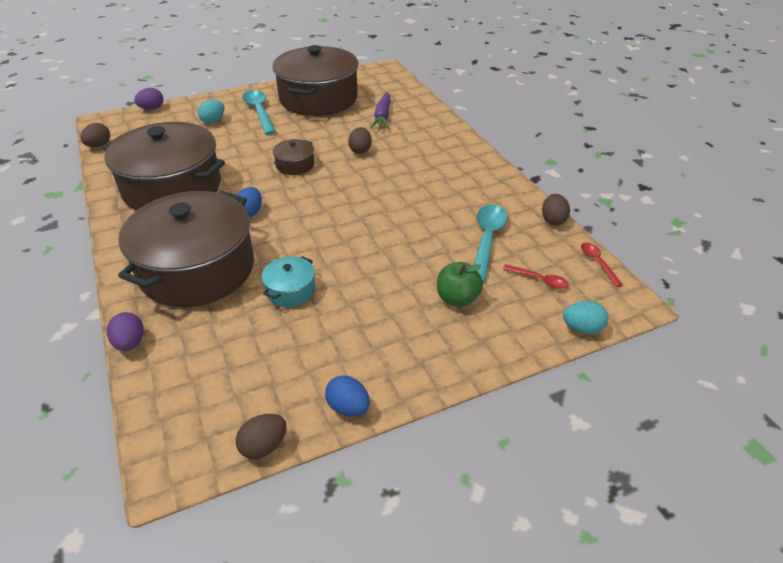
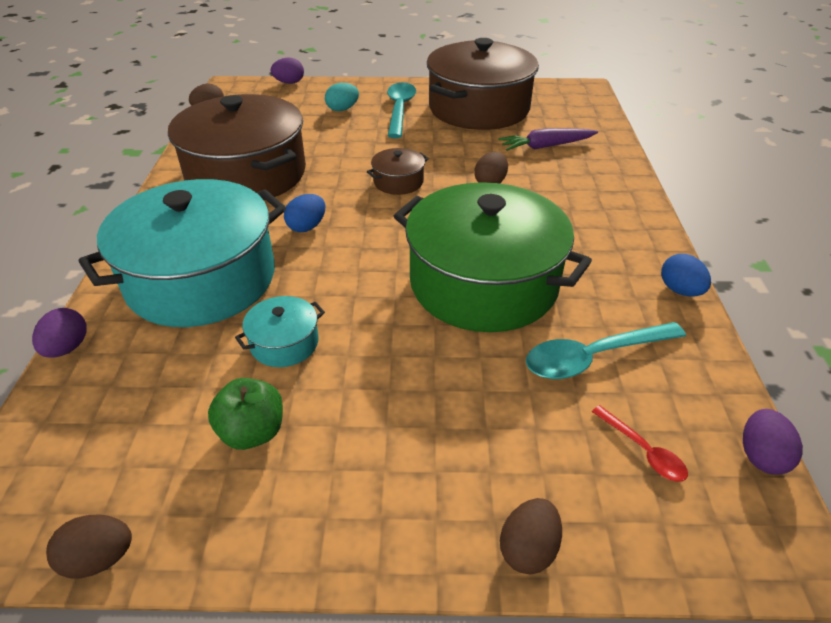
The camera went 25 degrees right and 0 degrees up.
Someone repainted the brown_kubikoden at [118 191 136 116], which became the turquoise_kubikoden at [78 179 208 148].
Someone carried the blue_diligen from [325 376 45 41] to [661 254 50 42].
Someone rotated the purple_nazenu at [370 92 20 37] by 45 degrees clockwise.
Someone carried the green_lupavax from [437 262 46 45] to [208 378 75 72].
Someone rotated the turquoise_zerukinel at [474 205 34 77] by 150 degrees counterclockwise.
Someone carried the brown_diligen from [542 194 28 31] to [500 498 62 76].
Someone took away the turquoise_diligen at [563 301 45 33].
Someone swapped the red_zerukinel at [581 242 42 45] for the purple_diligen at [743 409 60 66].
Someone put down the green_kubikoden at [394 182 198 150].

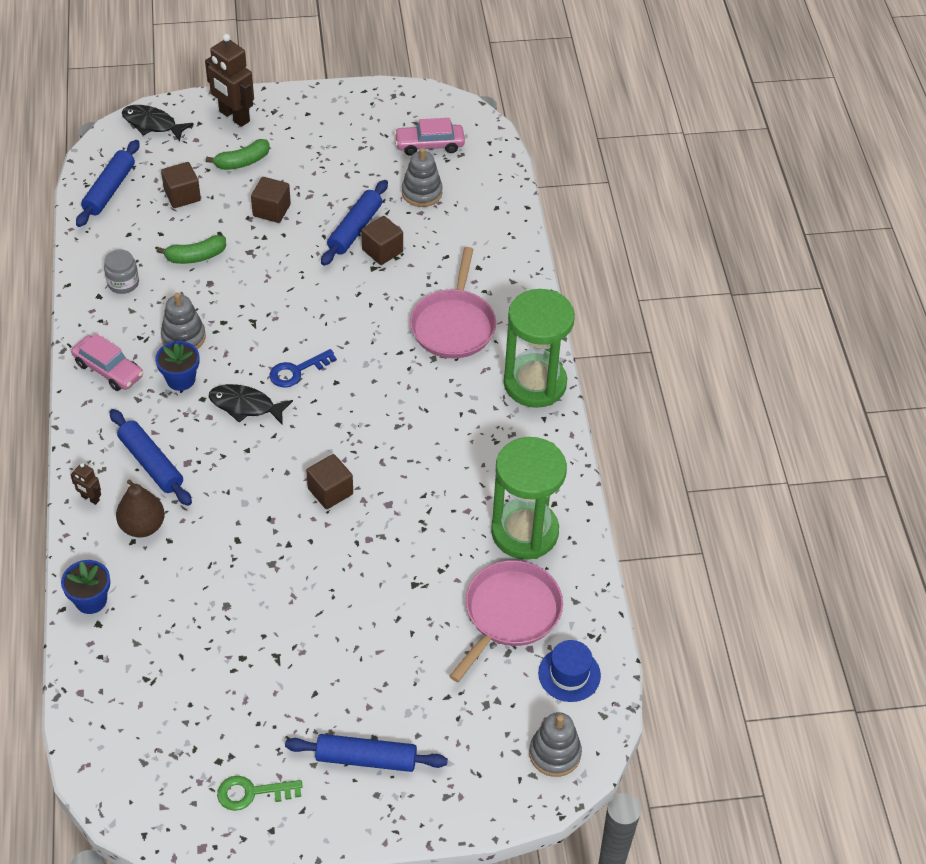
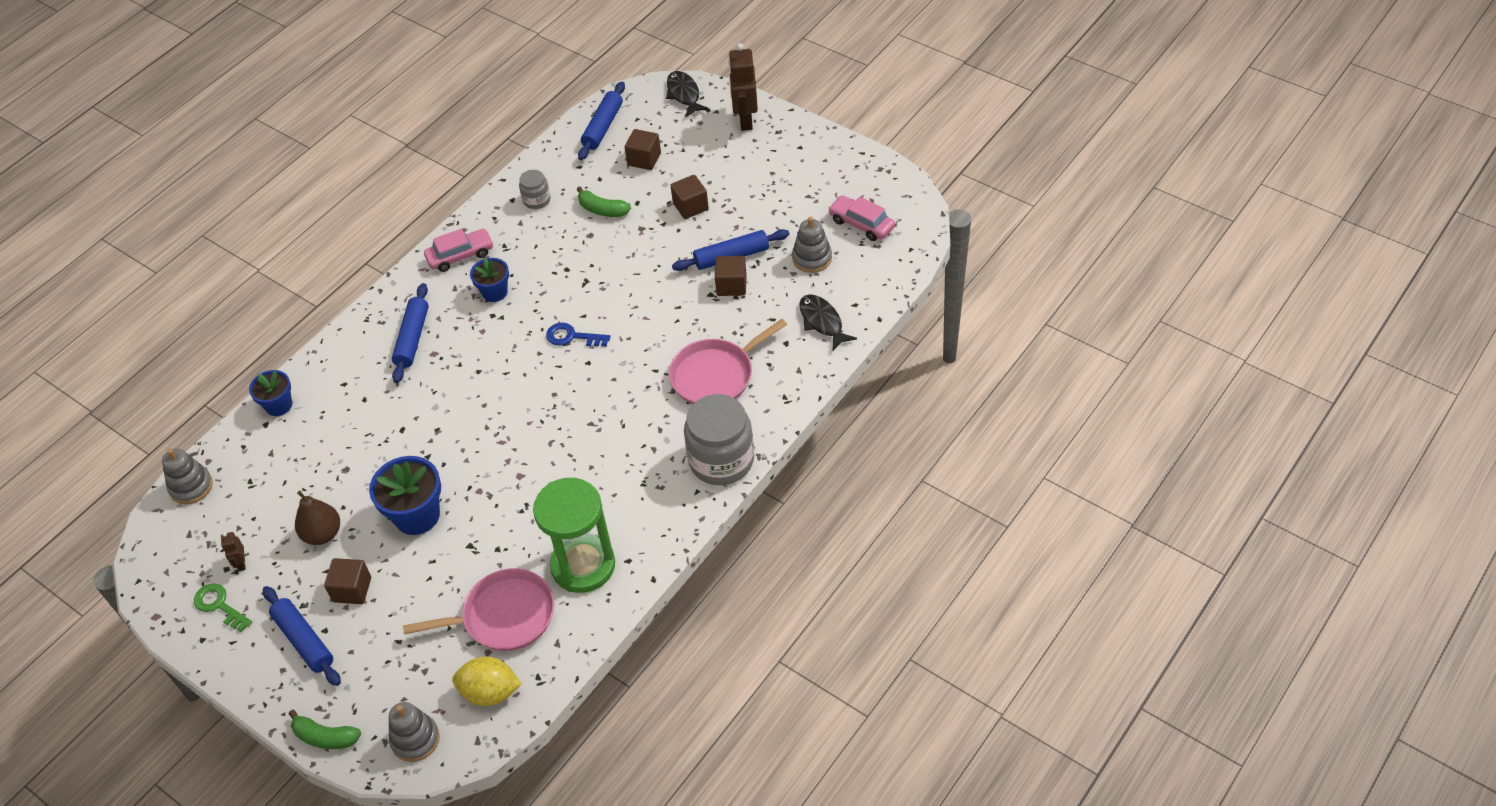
The camera went 50 degrees right and 0 degrees up.
Someone carried the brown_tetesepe from [70 463 31 42] to [221 532 25 39].
Someone rotated the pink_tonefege at [71 333 72 58] by 105 degrees counterclockwise.
Someone rotated the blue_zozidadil at [76 140 63 87] by 45 degrees counterclockwise.
Someone carried the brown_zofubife from [116 479 49 58] to [295 491 45 54].
Someone carried the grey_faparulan from [161 293 45 56] to [162 448 51 57].
Someone carried the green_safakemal from [206 139 64 31] to [289 710 72 39].
Someone carried the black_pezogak from [209 384 84 41] to [799 294 58 57].
Someone carried the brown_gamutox from [306 454 47 55] to [324 558 47 46].
Someone swapped the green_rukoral at [504 289 71 119] for the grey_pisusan at [684 394 70 91].
Someone swapped the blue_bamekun at [538 640 63 62] for the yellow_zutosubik at [452 656 70 50].
Someone put down the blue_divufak at [369 456 72 79].

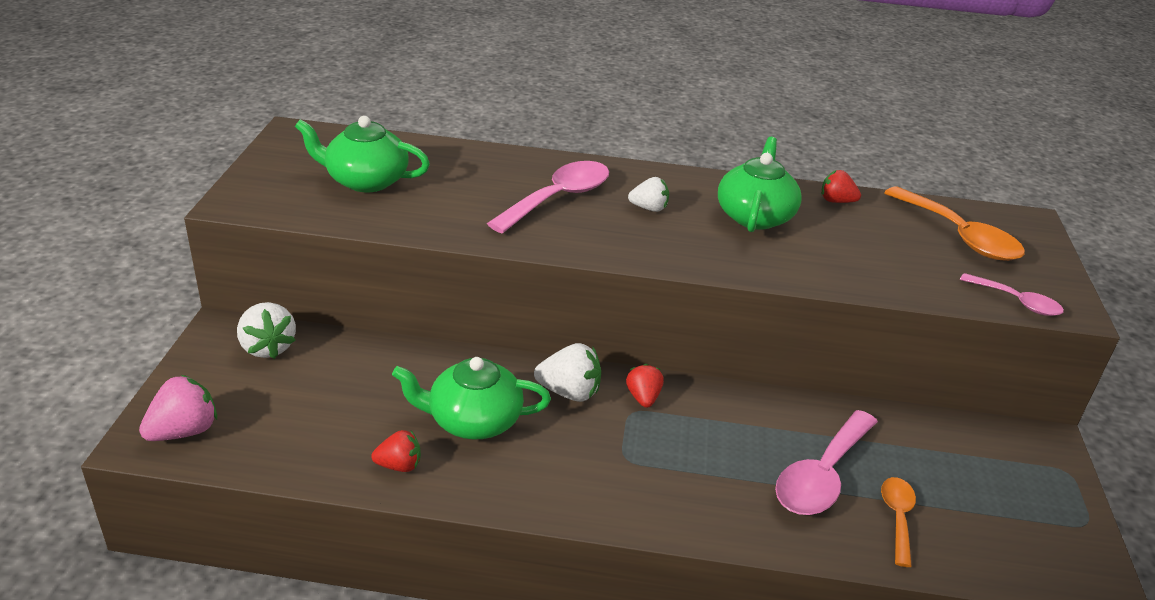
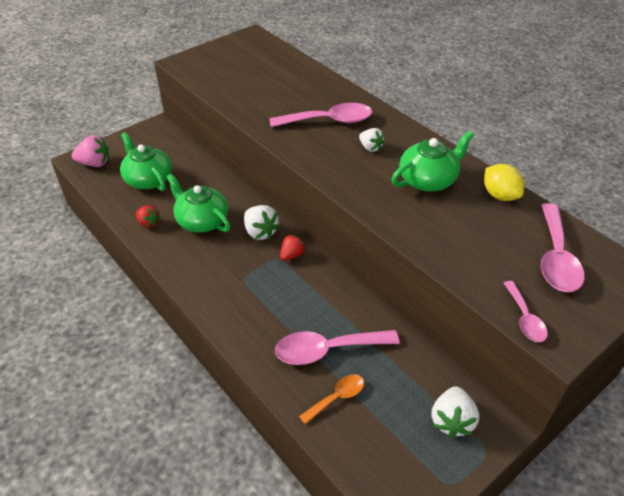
The camera went 45 degrees right and 10 degrees up.
Someone carried the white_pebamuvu from [237 302 59 57] to [432 386 47 52].
Someone carried the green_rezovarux from [295 116 135 76] to [120 132 52 59].
Someone swapped the red_pebamuvu at [821 170 40 33] for the yellow_zutosubik at [484 164 40 37].
Someone repainted the orange_zerukinel at [884 186 141 75], which became the pink_zerukinel at [541 203 44 89].

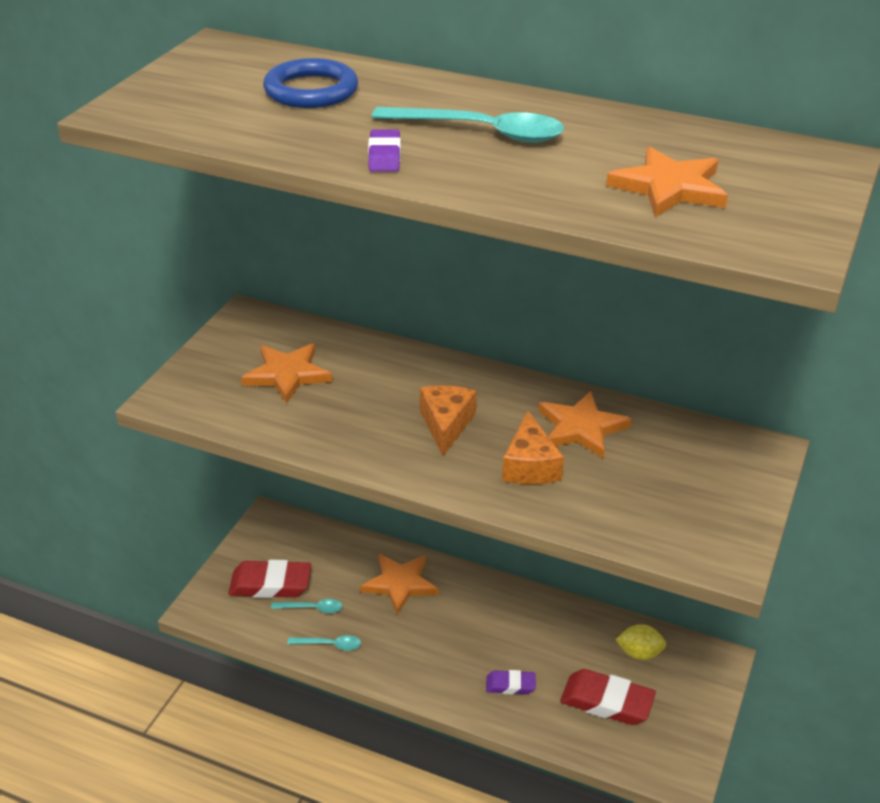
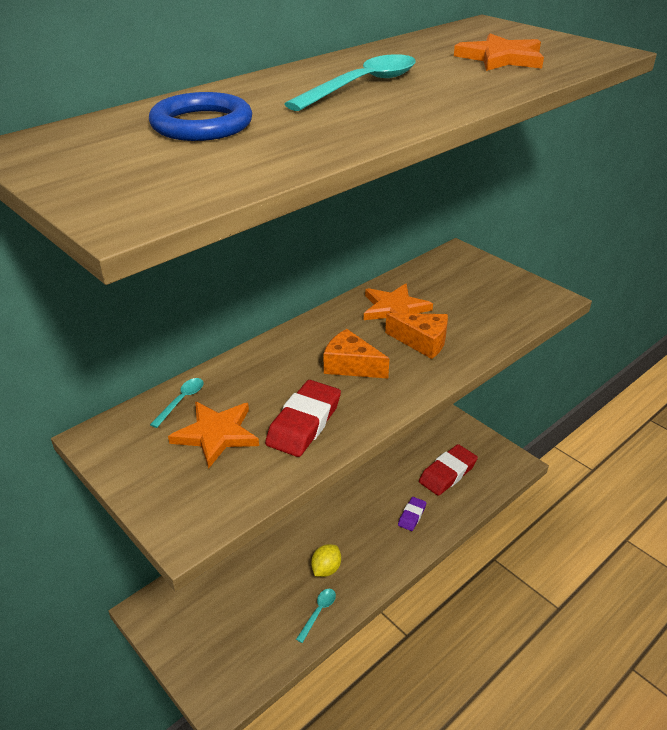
The camera went 65 degrees left and 0 degrees up.
Someone carried the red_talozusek from [228 560 83 38] to [265 380 76 77].
Someone carried the turquoise_zerukinel from [271 599 72 14] to [150 378 54 50].
Someone took away the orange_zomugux at [360 554 78 61].
Someone took away the purple_talozusek at [368 130 33 42].
Someone carried the yellow_zutosubik from [616 624 50 36] to [311 544 30 33].

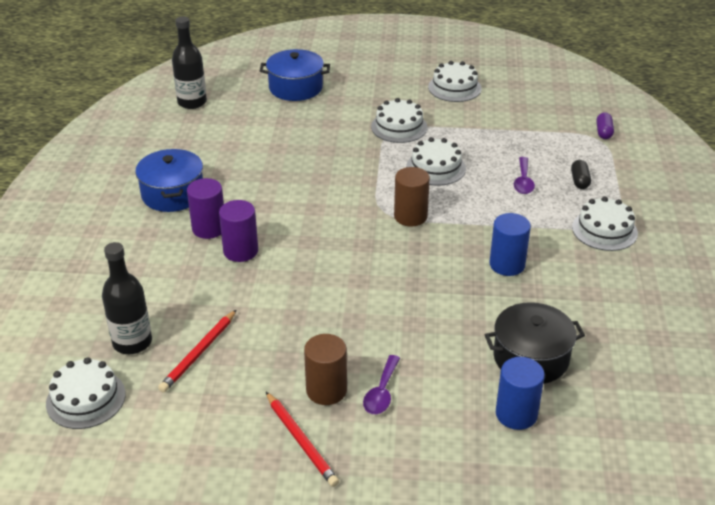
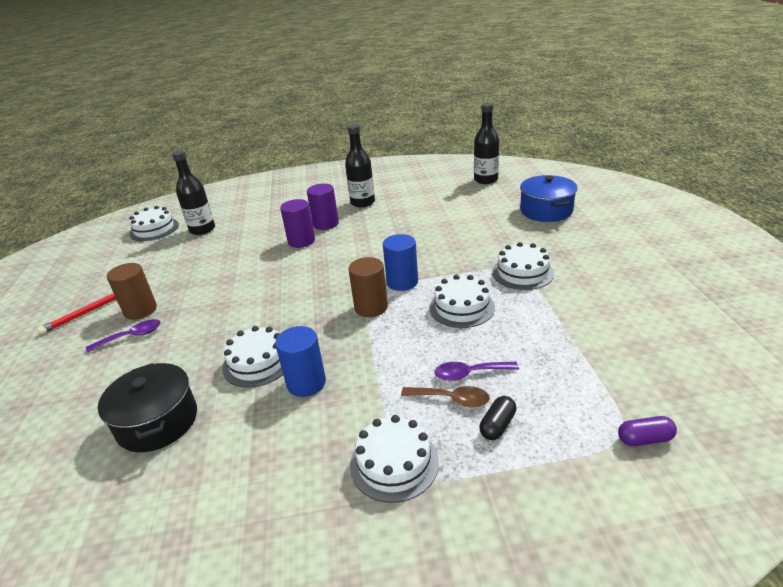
The camera went 80 degrees right and 5 degrees down.
Someone swapped the blue_kubikoden at [135 149 68 63] for the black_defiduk at [345 124 30 83].
Someone took away the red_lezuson at [158 310 78 83].
Someone rotated the purple_zerukinel at [363 355 37 59] by 150 degrees clockwise.
Someone carried the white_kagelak from [428 61 54 41] to [222 326 61 62].
Someone carried the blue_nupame from [496 357 49 73] to [383 234 35 57].
Someone rotated the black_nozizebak at [571 160 20 29] by 45 degrees counterclockwise.
Someone put down the brown_zerukinel at [401 386 89 21].

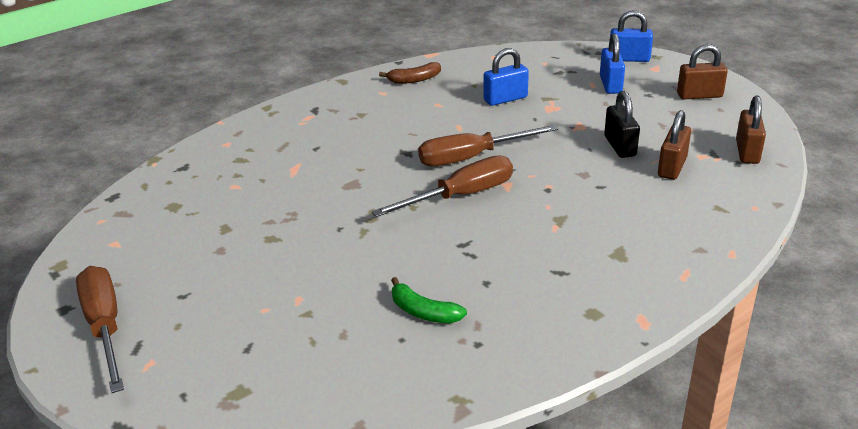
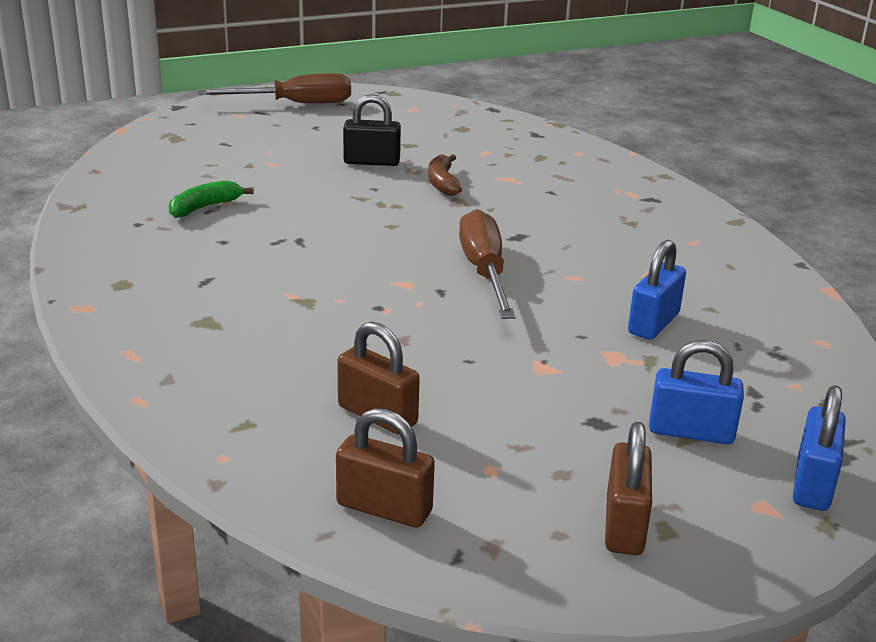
The camera went 100 degrees right and 5 degrees down.
Someone took away the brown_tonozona at [372 155 141 62].
Someone carried the brown_safakemal from [379 62 62 22] to [428 154 34 42].
Someone rotated the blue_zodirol at [483 48 46 58] by 45 degrees clockwise.
Someone carried the black_zodirol from [604 91 36 67] to [343 94 58 72].

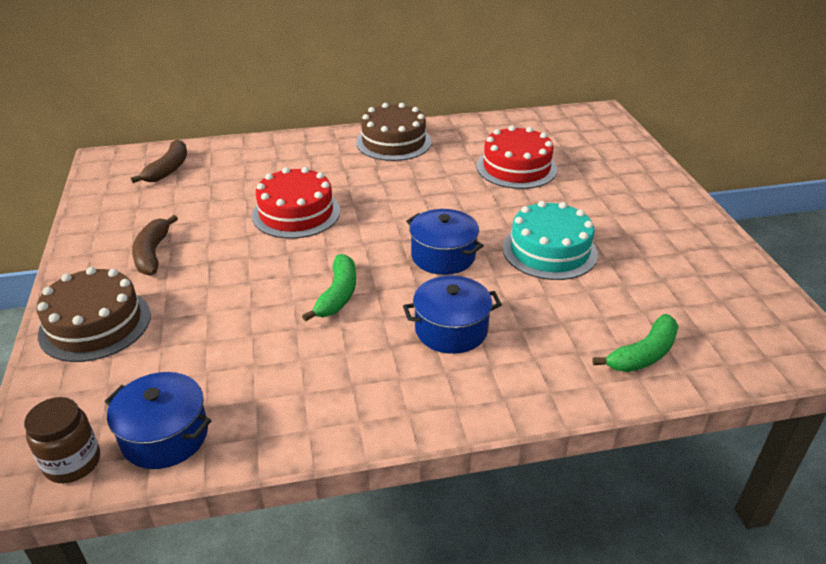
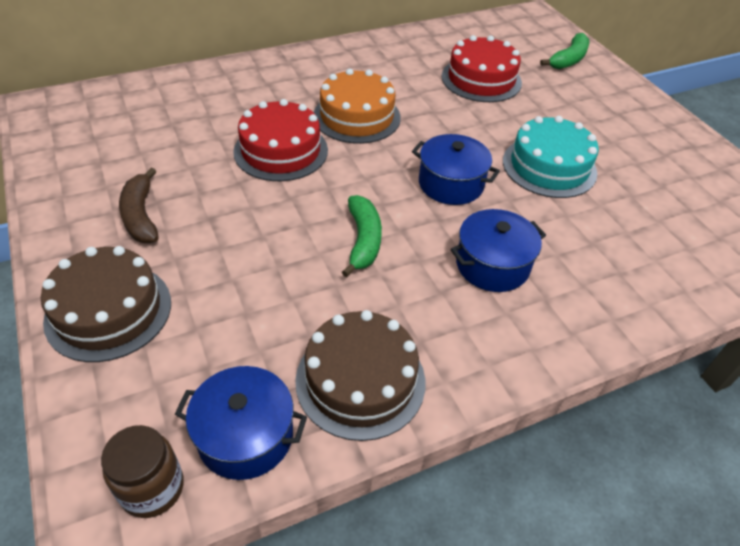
The camera went 15 degrees left and 10 degrees up.
Someone took away the brown_safakemal at [131 140 56 43].
Someone carried the brown_kagelak from [356 103 76 58] to [295 310 130 131].
Someone carried the green_safakemal from [592 314 87 58] to [540 33 49 36].
Someone put down the orange_kagelak at [314 68 87 76].

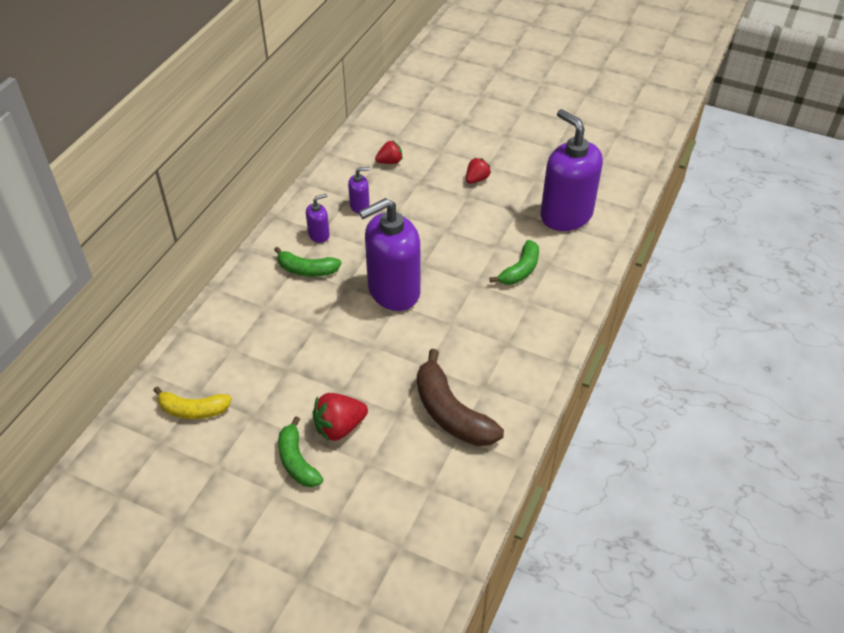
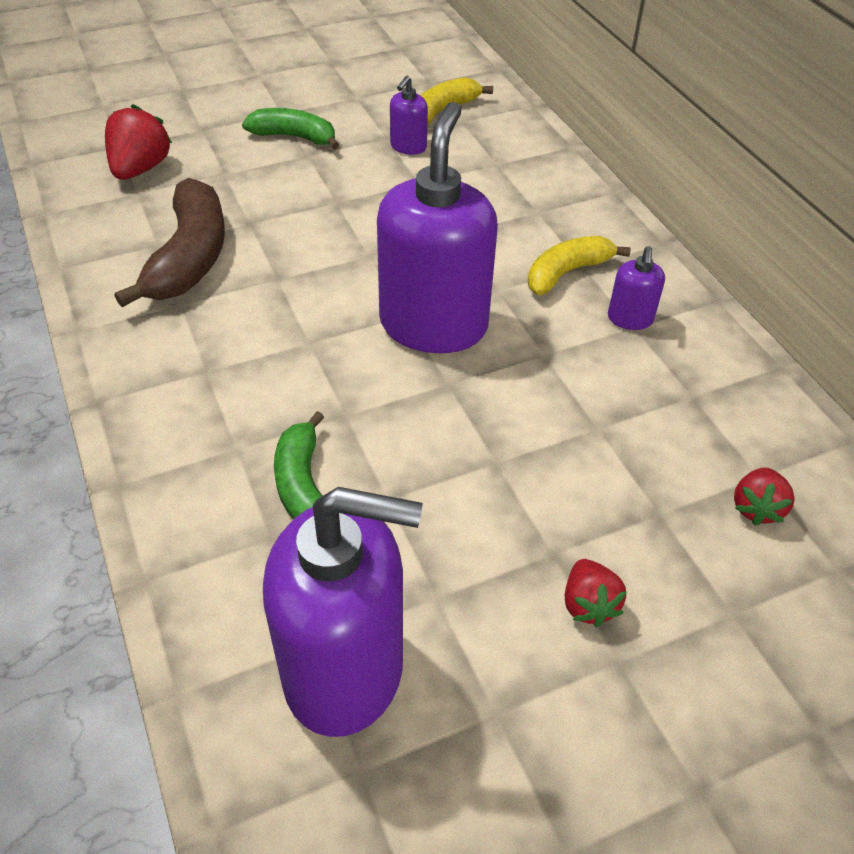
The camera went 130 degrees right and 0 degrees up.
Someone repainted the green_safakemal at [274 247 67 30], which became the yellow_safakemal at [528 236 103 59].
Someone carried the red_pebamuvu from [313 393 55 48] to [105 104 67 76].
Someone carried the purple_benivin from [348 167 22 46] to [390 76 38 79].
Someone rotated the brown_safakemal at [417 349 87 97] by 90 degrees clockwise.

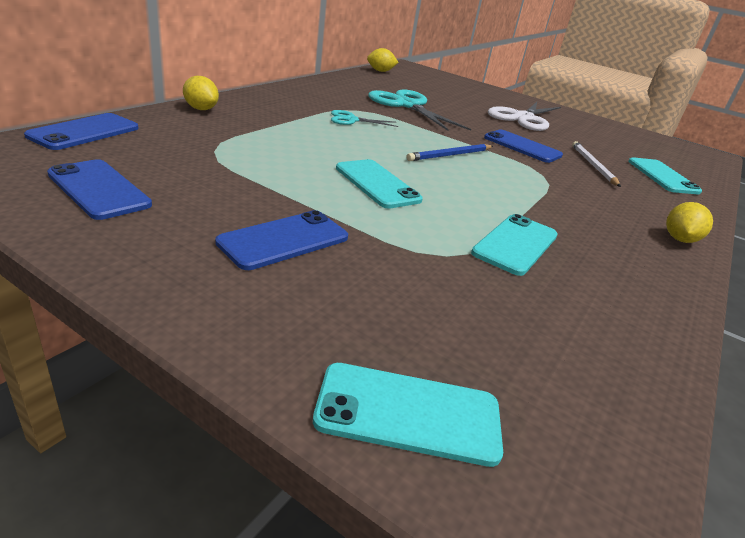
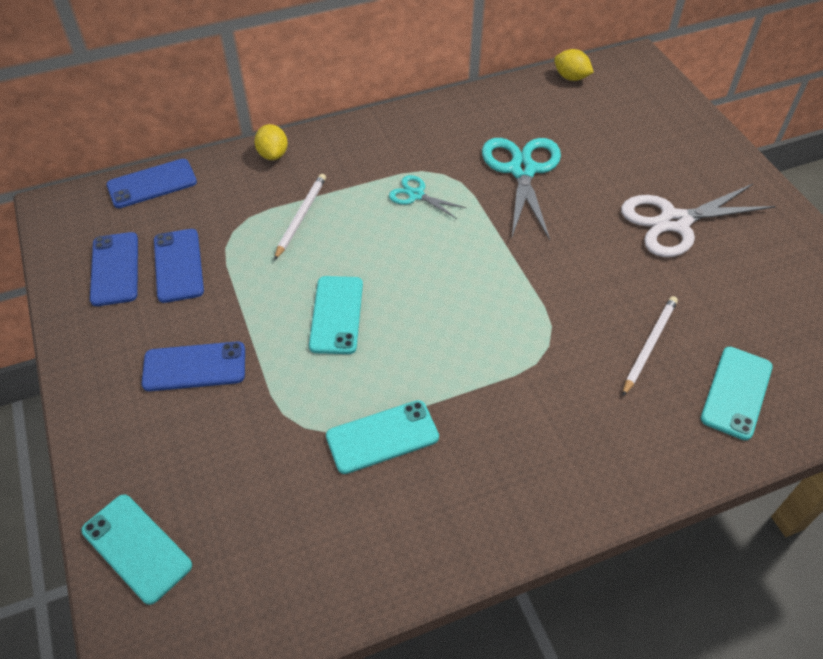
The camera went 40 degrees right and 20 degrees up.
Someone took away the blue_lezuson at [406 144 87 17].
Someone carried the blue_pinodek from [484 129 79 34] to [154 229 50 74].
Someone took away the yellow_zutosubik at [666 202 47 41].
Someone put down the white_lezuson at [274 174 52 86].

